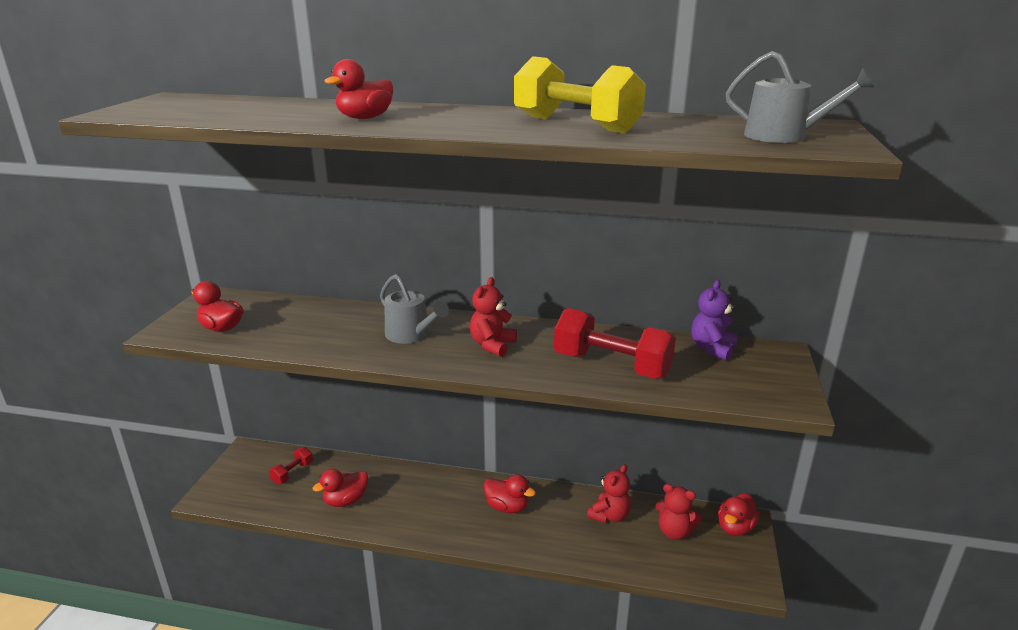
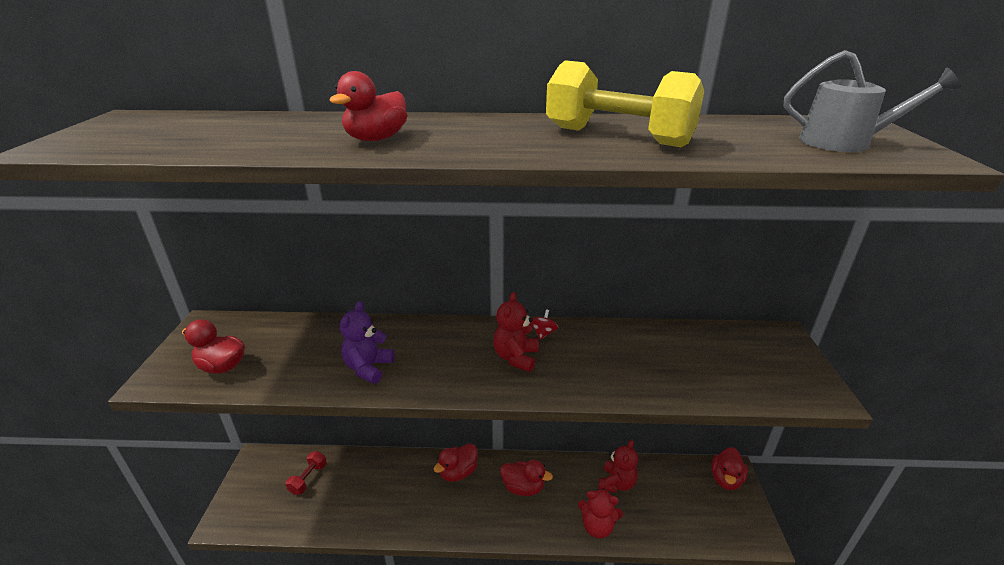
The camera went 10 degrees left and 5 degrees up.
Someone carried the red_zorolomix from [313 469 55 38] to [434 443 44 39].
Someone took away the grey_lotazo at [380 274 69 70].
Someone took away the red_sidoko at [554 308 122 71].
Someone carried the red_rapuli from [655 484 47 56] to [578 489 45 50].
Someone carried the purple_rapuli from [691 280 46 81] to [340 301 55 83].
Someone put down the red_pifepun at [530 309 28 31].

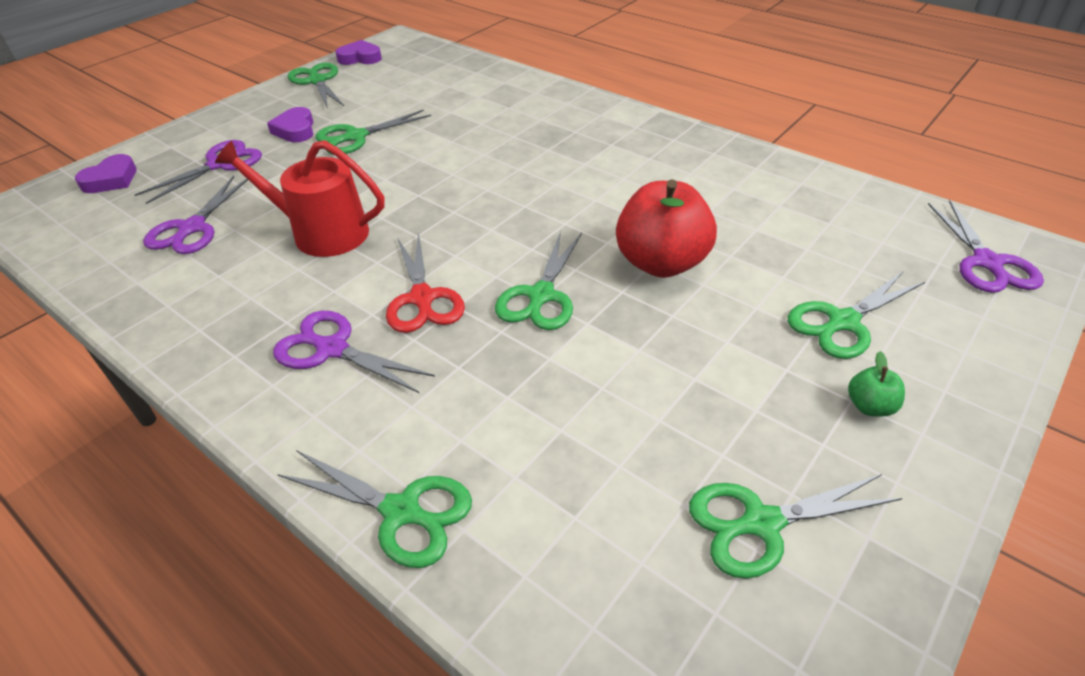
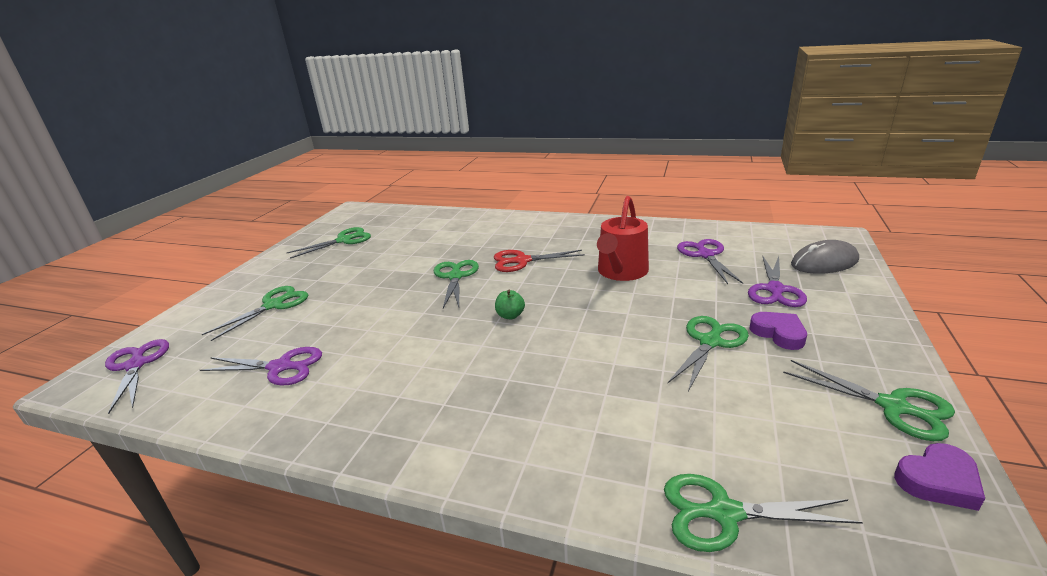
The camera went 160 degrees right and 15 degrees down.
Someone swapped the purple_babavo at [75 154 62 39] for the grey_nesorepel at [791 240 68 34].
Someone rotated the red_lotazo at [215 141 169 116] by 120 degrees clockwise.
Someone carried the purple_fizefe from [273 311 162 82] to [200 347 122 39].
Someone carried the green_fizefe from [277 450 195 118] to [664 474 199 78].
Someone rotated the red_fizefe at [386 232 79 101] by 60 degrees counterclockwise.
Someone took away the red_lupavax at [616 179 101 99].
Someone carried the green_lupavax from [848 351 57 66] to [495 290 30 29].

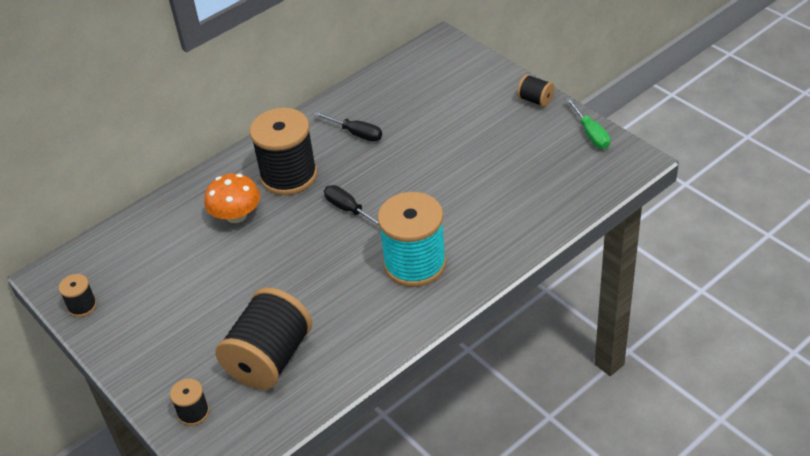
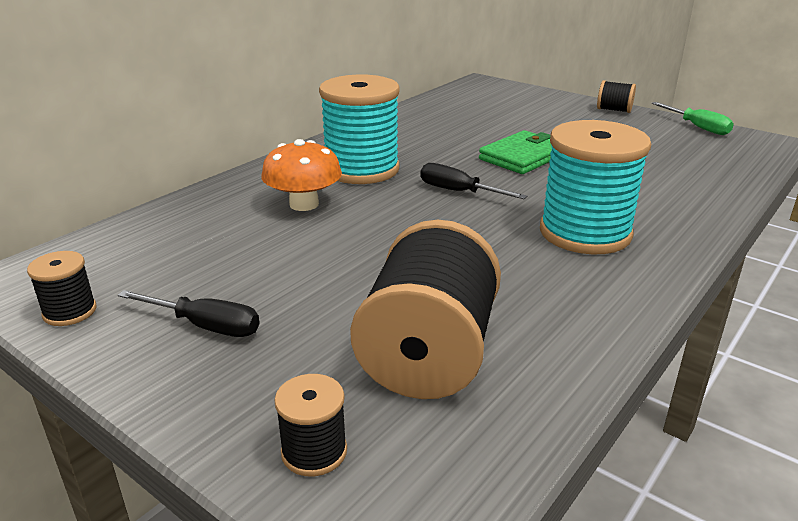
The camera went 15 degrees left and 15 degrees down.
Someone repainted the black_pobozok at [249 108 68 87], which became the turquoise_pobozok at [319 75 81 109].
Someone carried the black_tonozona from [313 112 69 30] to [118 290 142 47].
Someone put down the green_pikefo at [479 130 73 44].

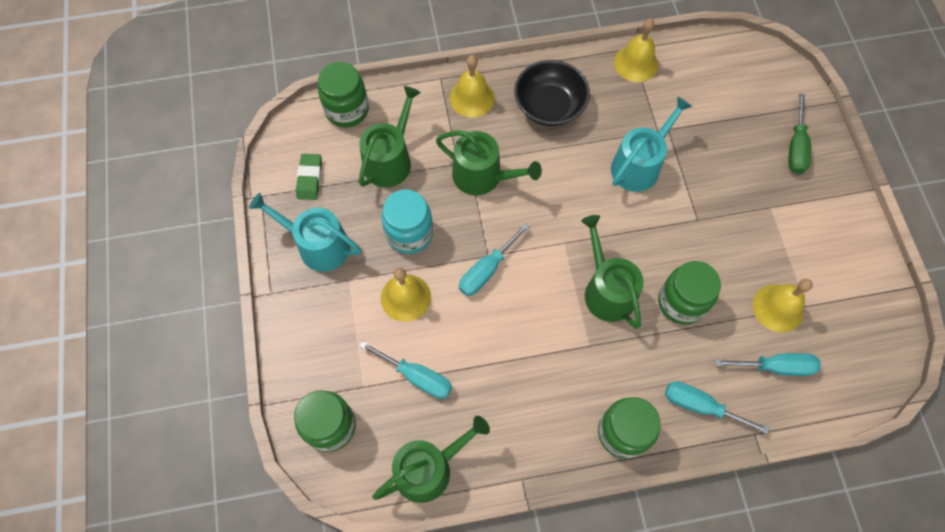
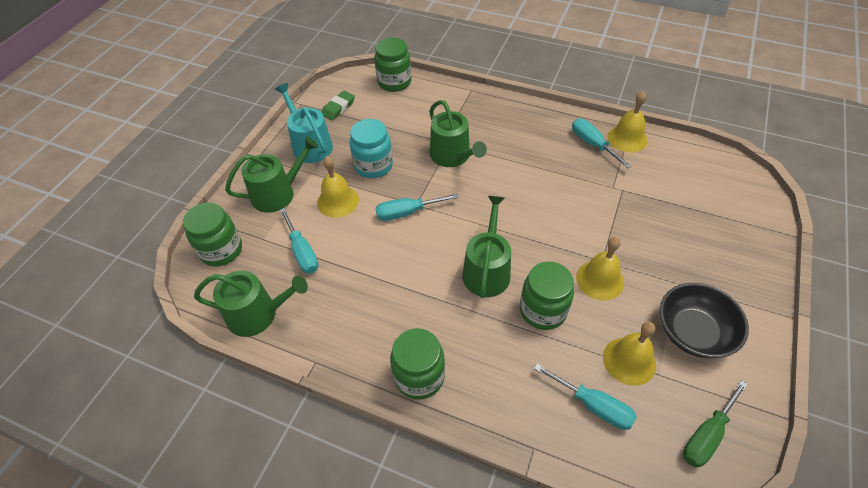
The camera went 35 degrees right and 15 degrees down.
Someone carried the green_lotazo from [359 86 62 101] to [225 137 94 76].
Someone carried the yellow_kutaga from [450 55 45 63] to [576 237 48 63].
Someone carried the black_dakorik from [514 60 76 66] to [660 283 89 75].
Someone took away the turquoise_lotazo at [611 96 81 96].
Someone carried the turquoise_tonozona from [665 381 104 53] to [572 119 60 49].
Someone carried the green_tonozona from [788 94 23 80] to [683 380 65 88].

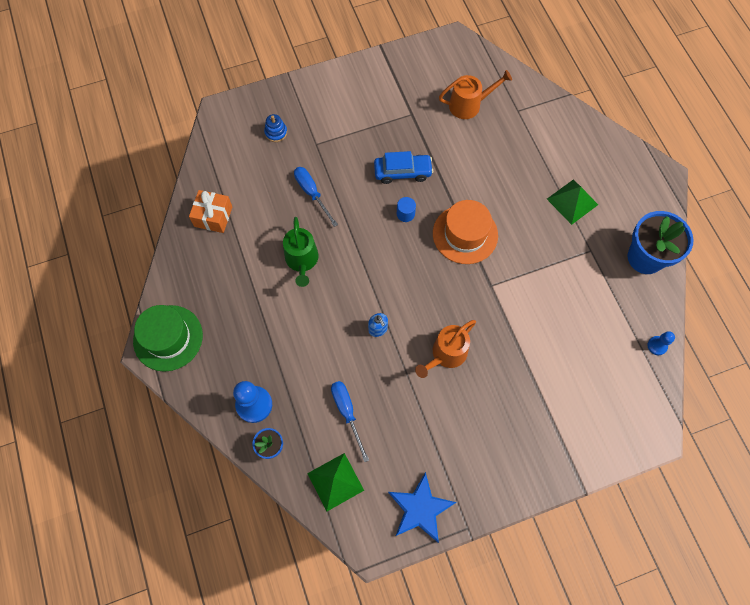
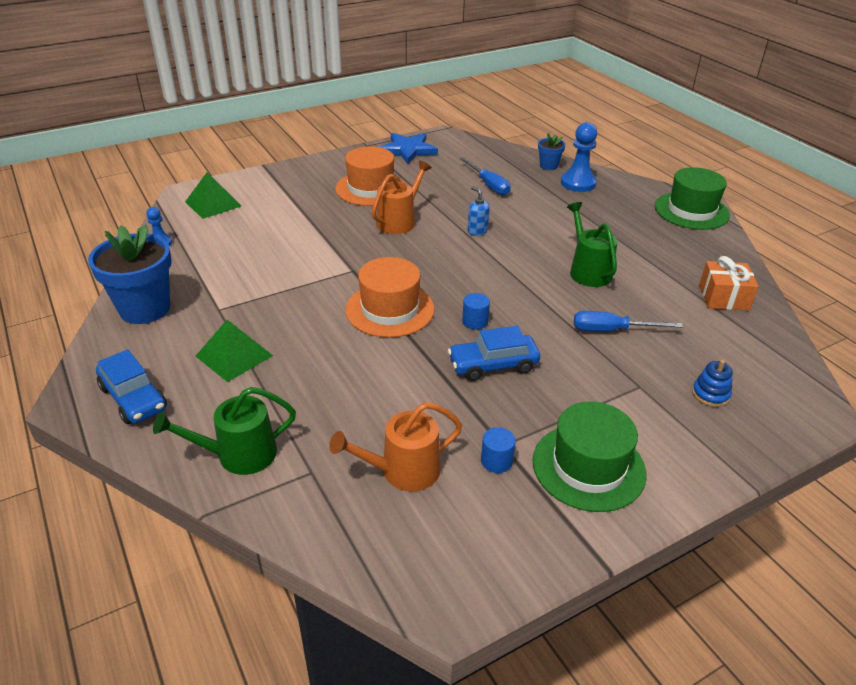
The camera went 170 degrees right and 30 degrees down.
Someone rotated the blue_tonozona at [294 167 44 60] by 135 degrees clockwise.
Someone carried the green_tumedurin from [307 453 57 58] to [185 172 56 47].
Someone put down the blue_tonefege at [96 349 71 75].
Someone put down the green_lotazo at [153 387 143 88].
Someone put down the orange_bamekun at [335 146 69 60].
Someone put down the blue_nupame at [481 427 35 46].
Someone put down the green_bamekun at [533 402 113 110].

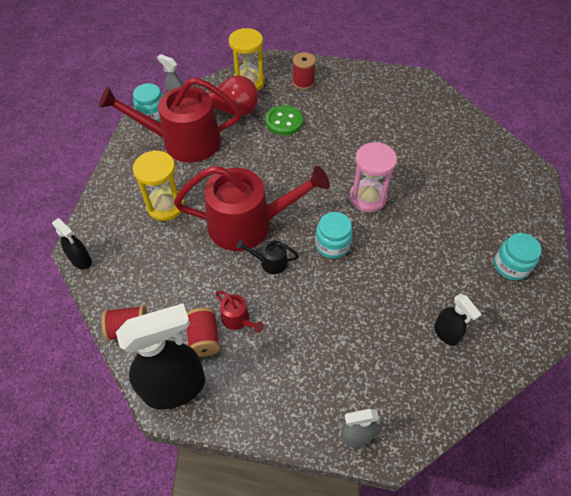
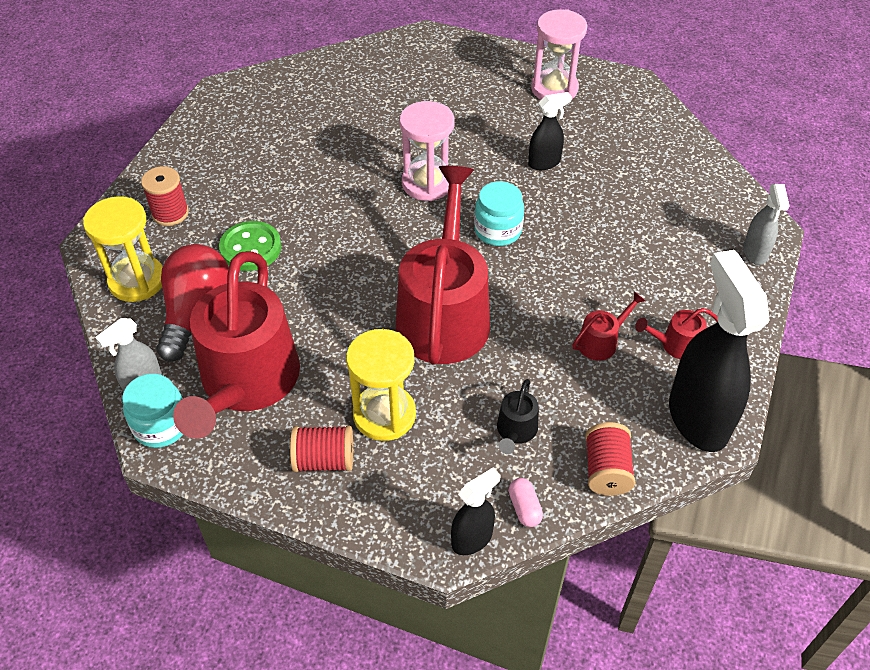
The camera went 80 degrees left and 5 degrees down.
Someone carried the red_pobozok from [187 307 33 50] to [290 426 63 46].
Someone carried the black_lotazo from [236 239 63 35] to [497 379 42 75].
Someone carried the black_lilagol from [434 294 48 52] to [528 92 44 78].
Someone swapped the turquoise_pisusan at [494 233 48 47] for the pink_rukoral at [531 9 56 91].
Someone put down the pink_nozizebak at [509 478 34 49].
Someone put down the red_lotazo at [635 308 83 51].

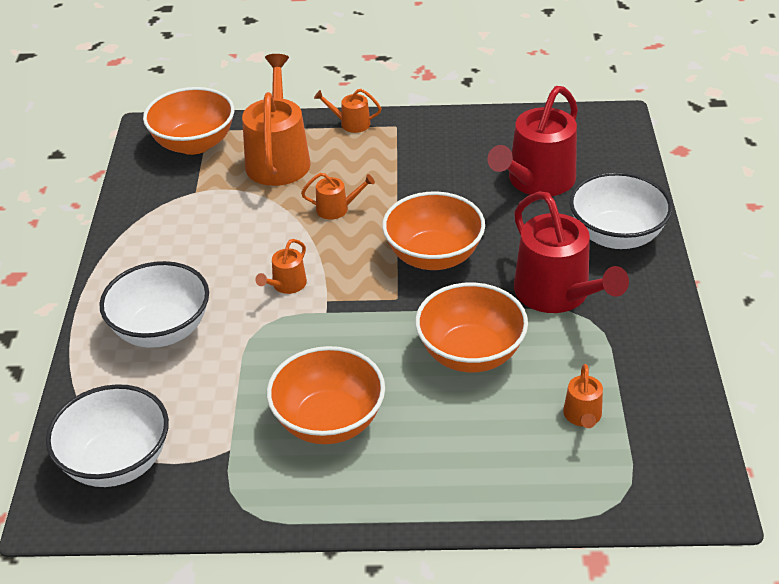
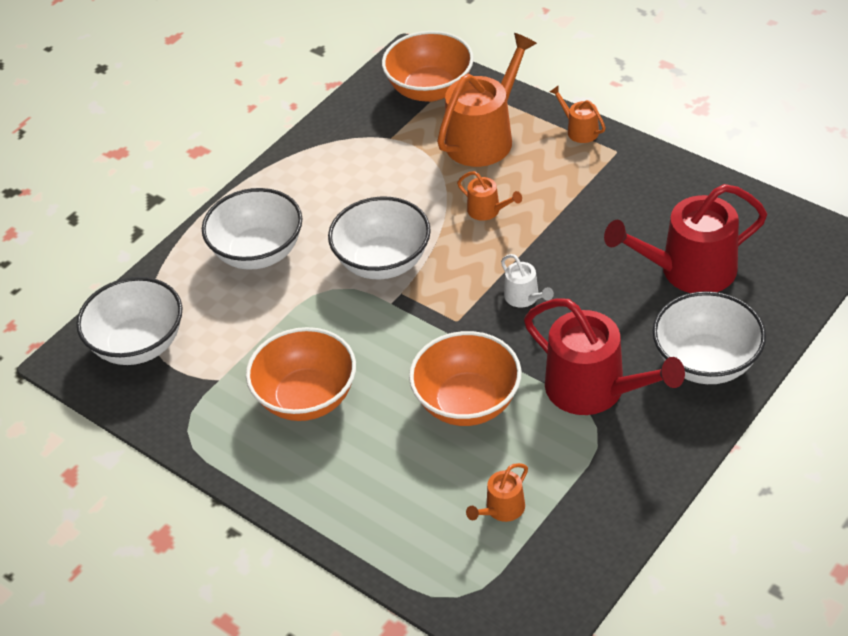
The camera went 40 degrees right and 5 degrees up.
Someone swapped the orange_lotazo at [255 239 52 55] for the white_dakorik at [328 197 103 82].
Someone swapped the orange_dakorik at [382 192 103 78] for the white_lotazo at [501 254 53 54].
Someone rotated the red_lotazo at [514 192 115 121] by 60 degrees counterclockwise.

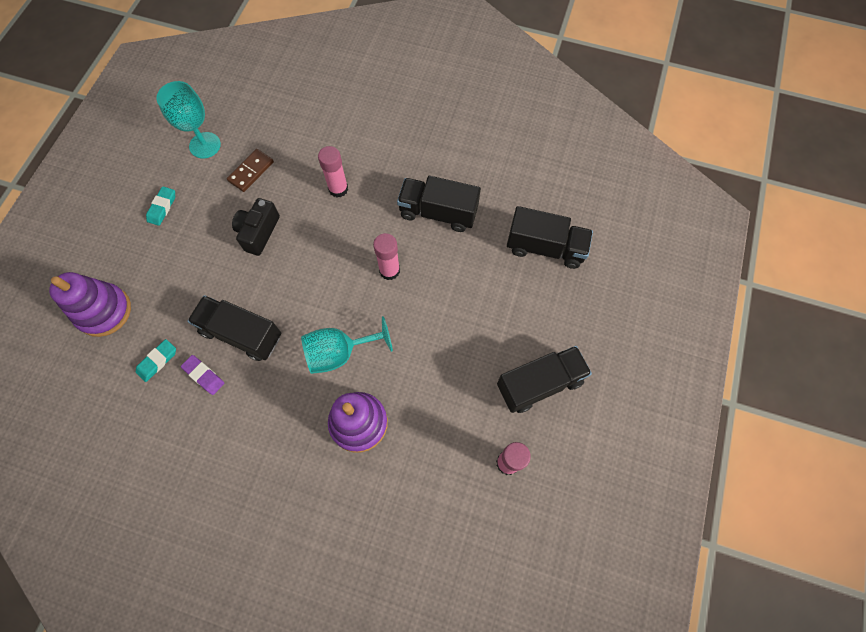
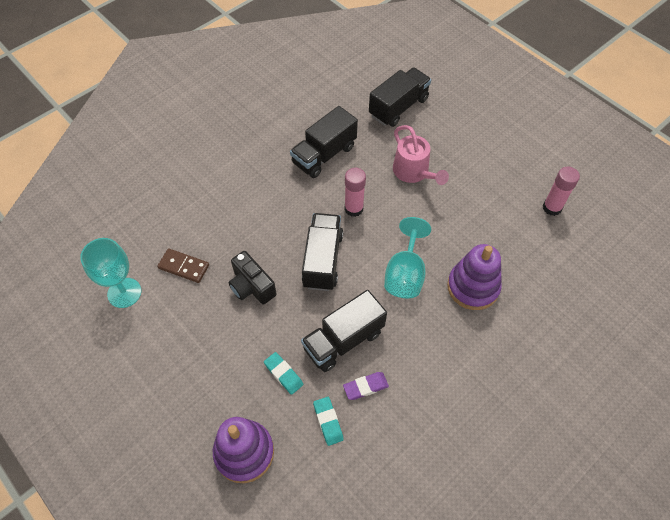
The camera went 60 degrees left and 10 degrees down.
Someone carried the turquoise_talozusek from [146 186 29 40] to [264 352 39 43].
Someone rotated the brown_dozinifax at [227 149 47 43] by 45 degrees counterclockwise.
Someone took away the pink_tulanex at [318 146 30 51].
Someone carried the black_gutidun from [497 346 95 67] to [302 213 41 78].
Someone put down the pink_lotazo at [393 125 56 60].

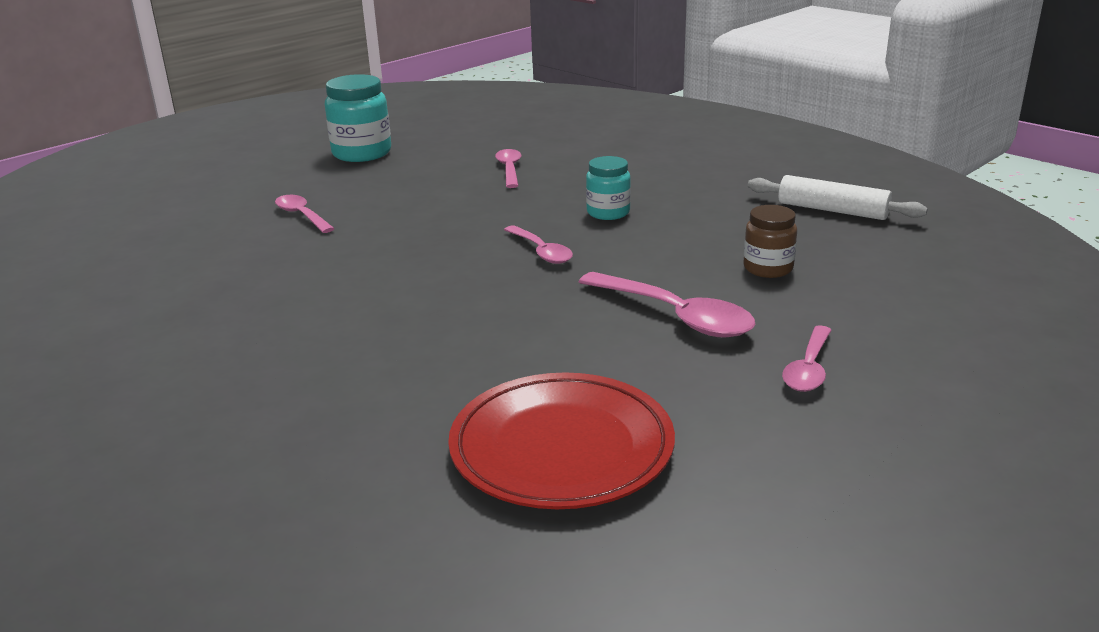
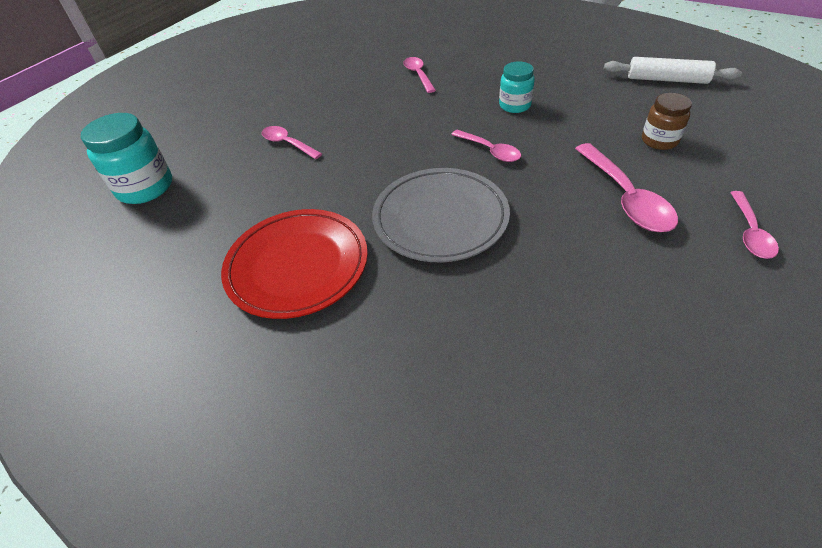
The camera went 10 degrees left and 20 degrees up.
Someone carried the turquoise_pisusan from [325 74 66 88] to [81 113 91 91].
Someone carried the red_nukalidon from [448 373 227 136] to [221 209 147 110].
Someone rotated the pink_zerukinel at [579 272 176 66] by 45 degrees clockwise.
Someone put down the grey_nukalidon at [372 168 138 94].

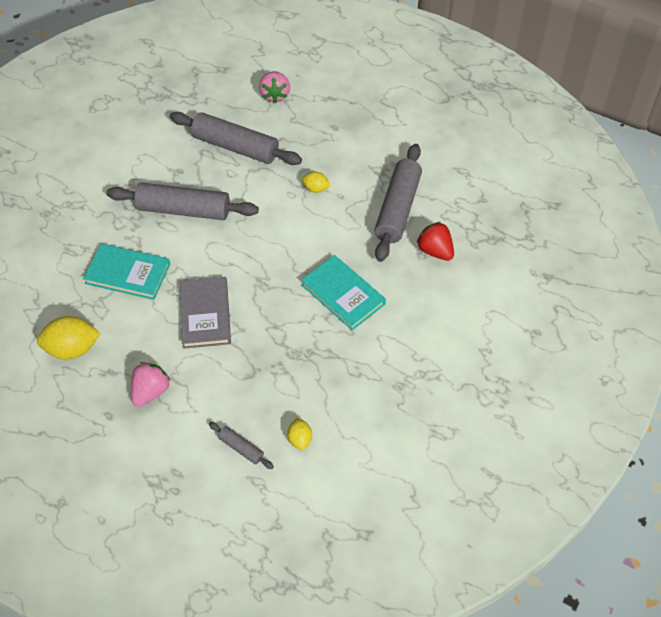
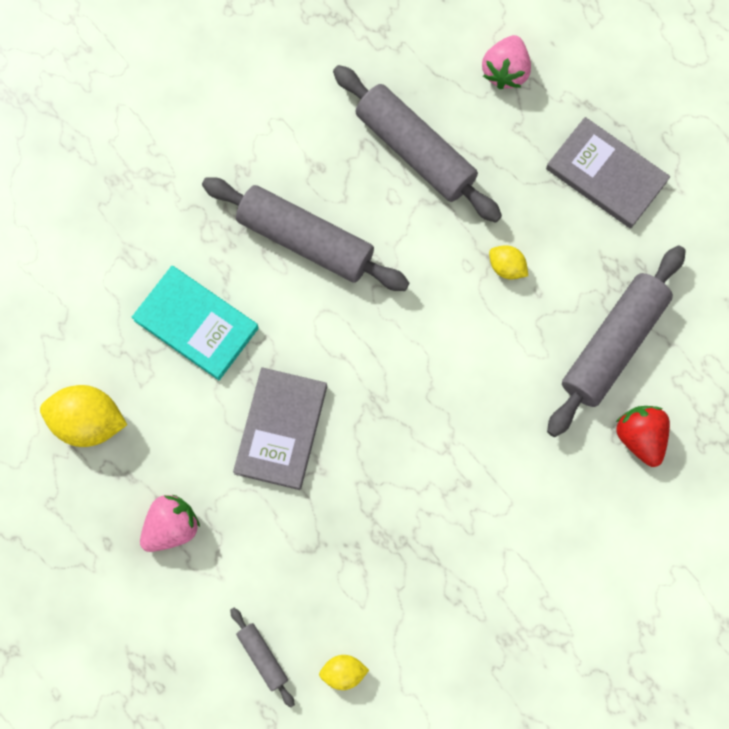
The camera went 20 degrees right and 20 degrees up.
Someone rotated the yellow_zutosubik at [287 418 25 32] by 75 degrees clockwise.
Someone took away the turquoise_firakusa at [301 255 85 75].
Someone put down the grey_firakusa at [546 117 124 112].

